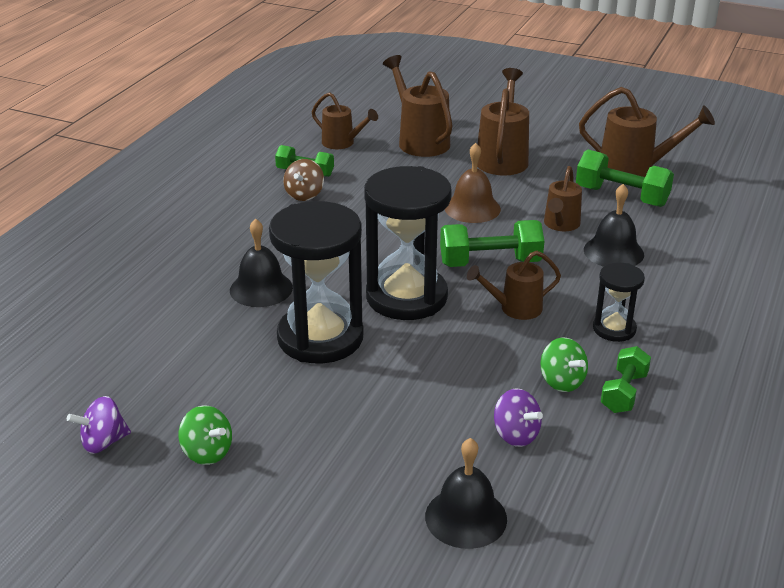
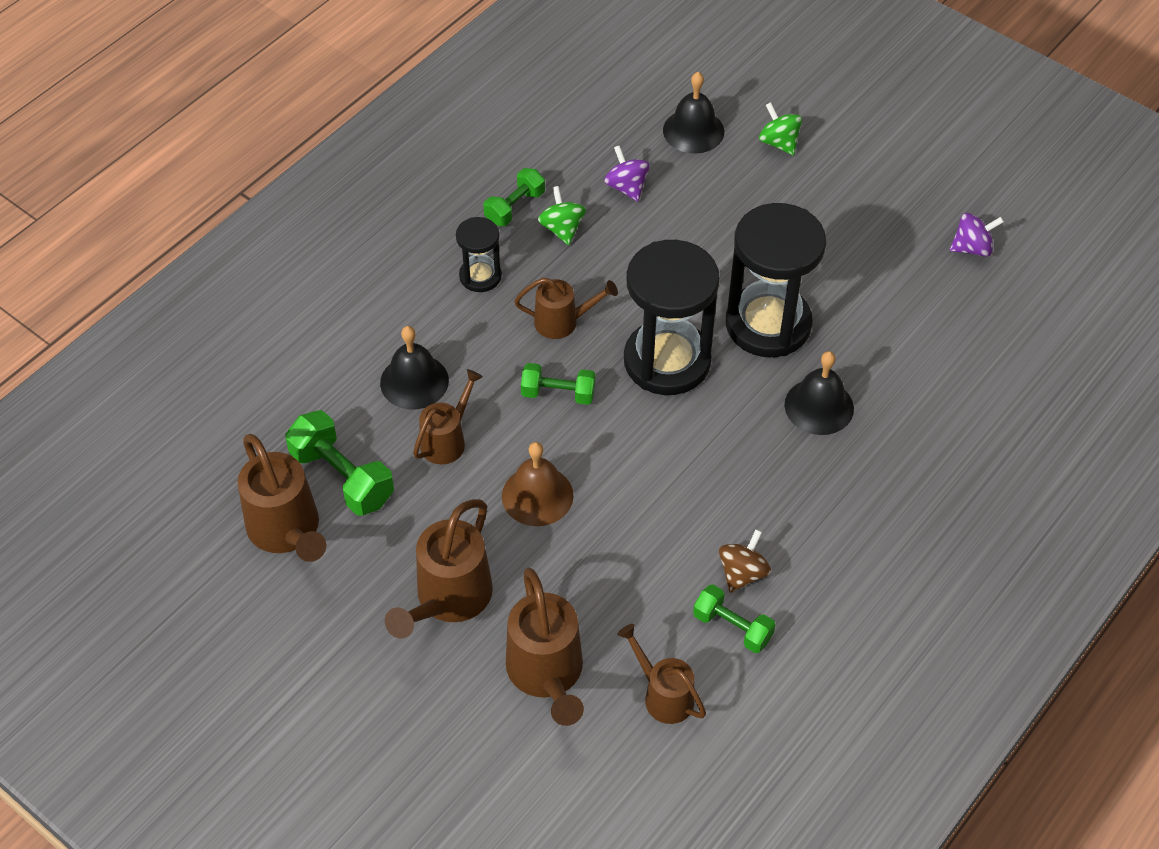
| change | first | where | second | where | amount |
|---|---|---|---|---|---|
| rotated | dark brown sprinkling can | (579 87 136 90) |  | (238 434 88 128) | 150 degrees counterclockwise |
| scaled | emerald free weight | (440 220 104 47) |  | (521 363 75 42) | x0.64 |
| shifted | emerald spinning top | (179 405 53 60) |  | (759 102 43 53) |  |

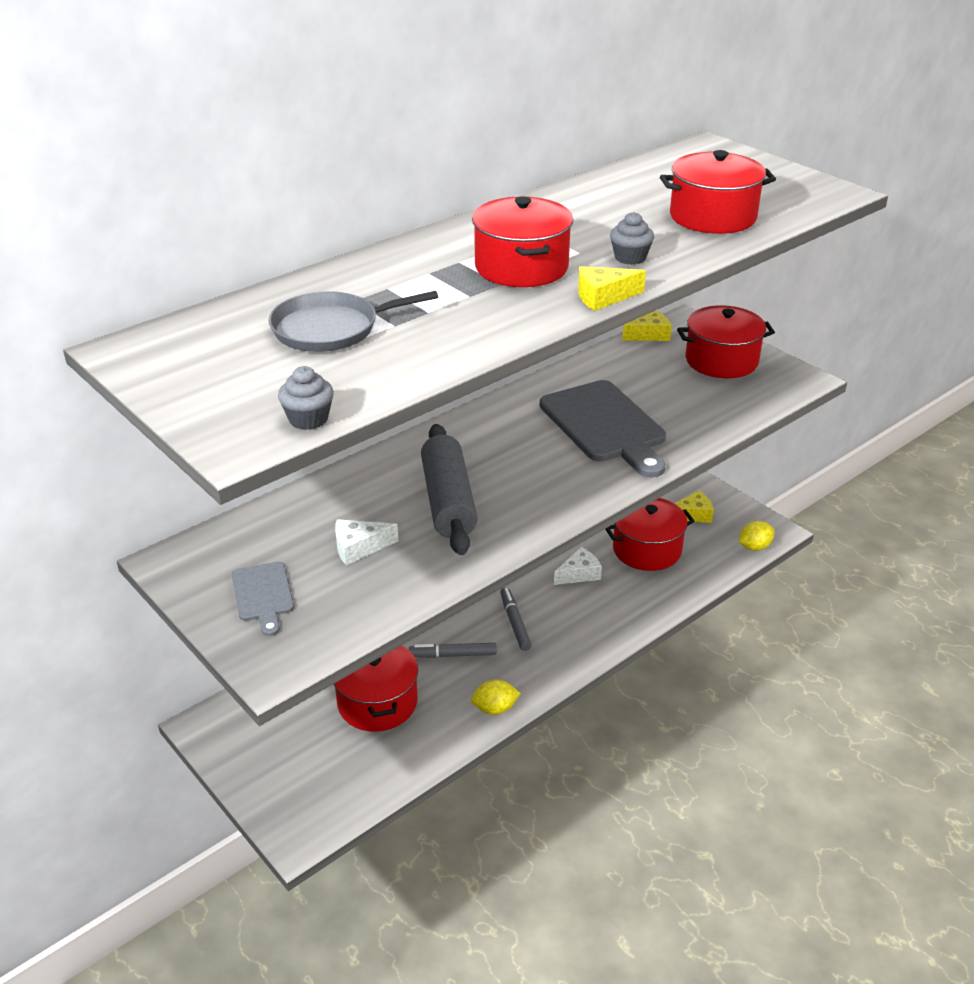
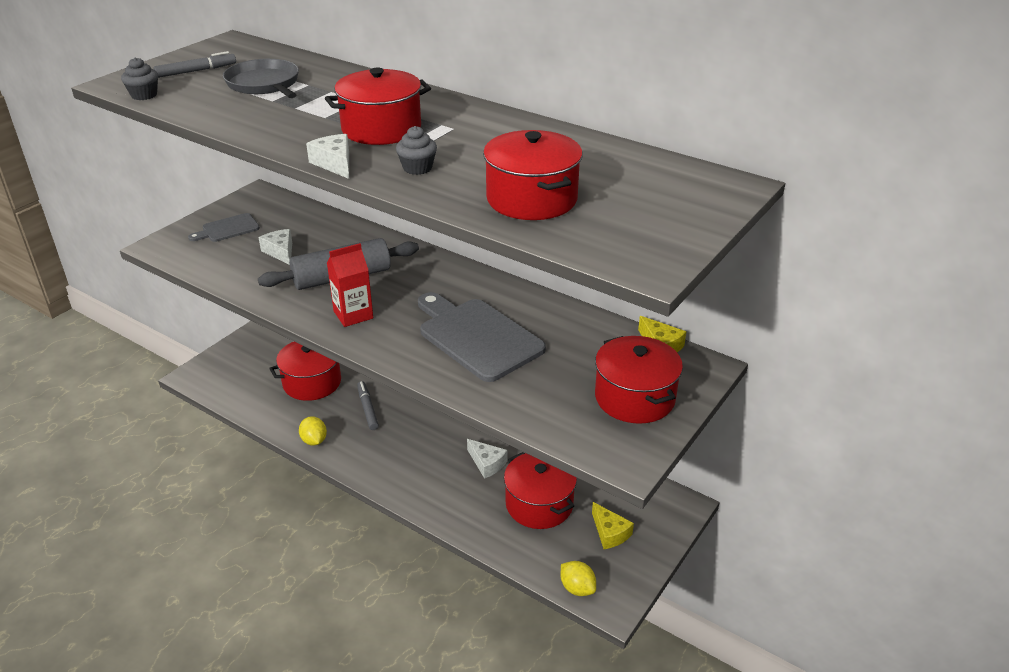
| change | first | where | second | where | amount |
|---|---|---|---|---|---|
| shifted | grey marker | (500 587 32 64) |  | (154 51 82 27) |  |
| repainted | bright yellow cheese wedge | (578 266 68 45) | snow-white cheese wedge | (306 134 43 45) |  |
| new |  |  | red juice carton | (327 243 46 84) |  |
| rotated | grey bread board | (540 380 126 98) |  | (418 292 128 90) | 90 degrees clockwise |

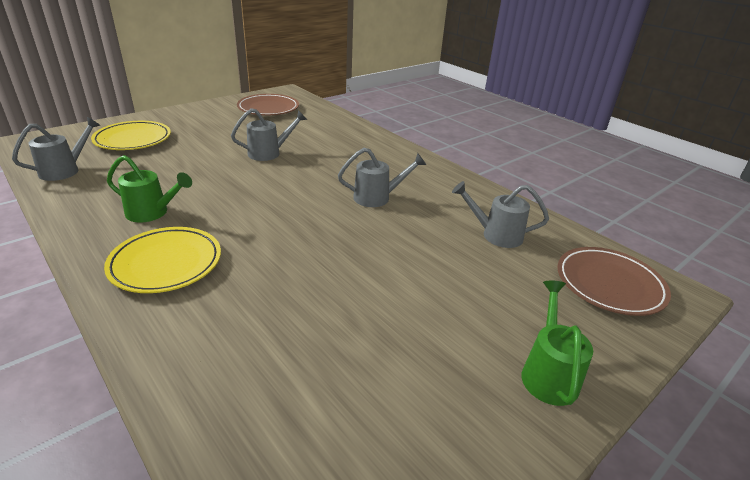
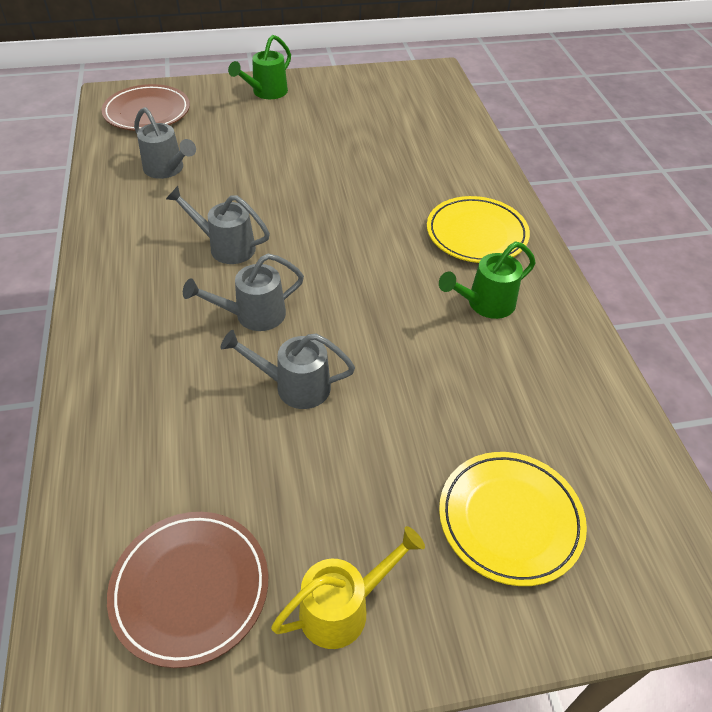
| change | first | where | second | where | amount |
|---|---|---|---|---|---|
| shifted | grey sprinkling can | (12 117 88 64) |  | (183 253 121 78) |  |
| new |  |  | bright yellow sprinkling can | (271 526 154 123) |  |
| rotated | emerald sprinkling can | (107 155 85 67) |  | (439 242 97 77) | 75 degrees counterclockwise |

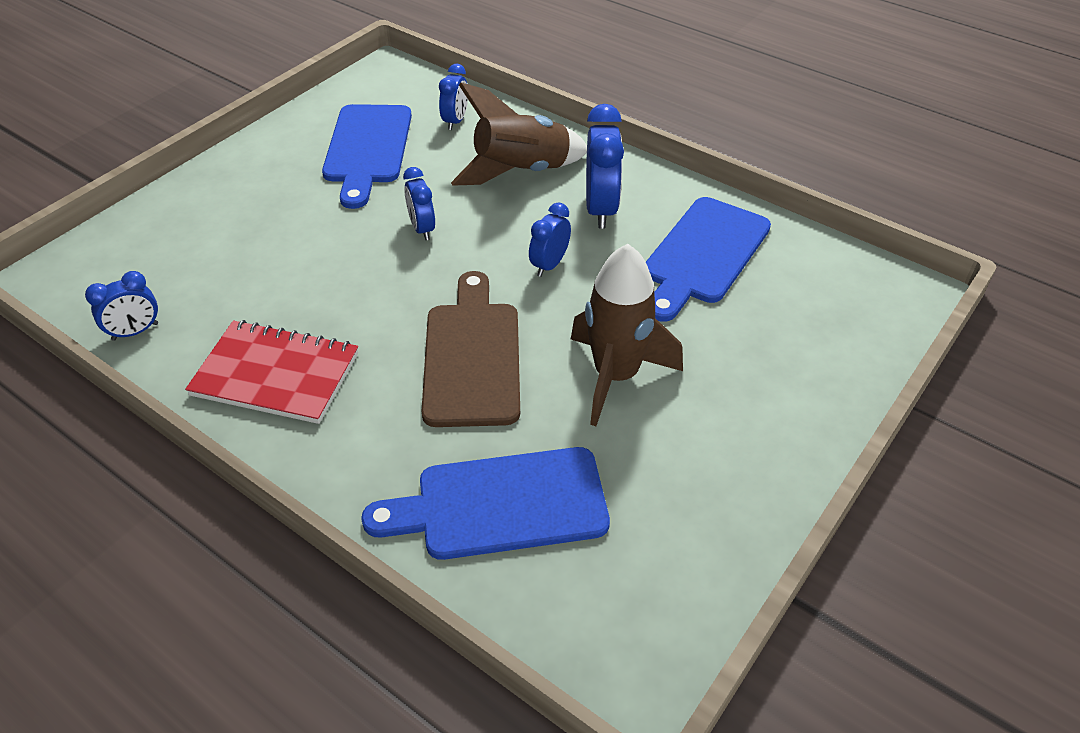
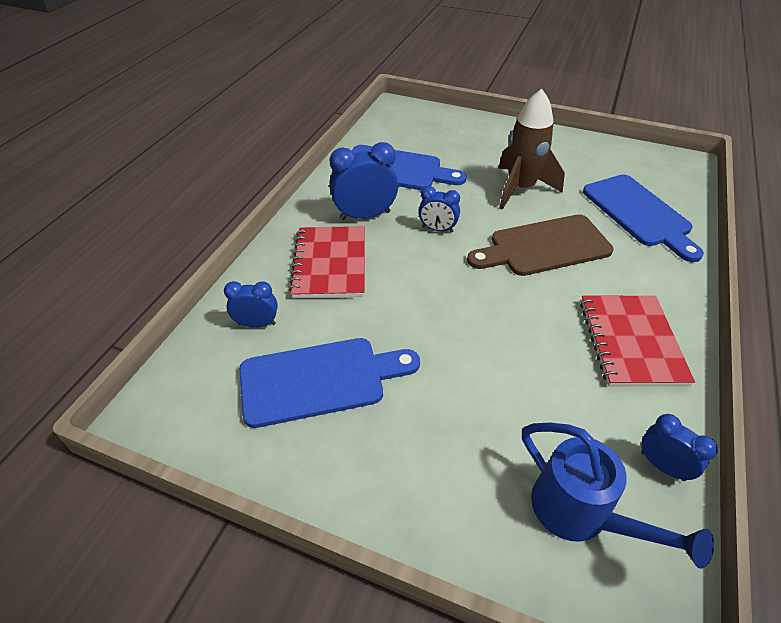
| change | first | where | second | where | amount |
|---|---|---|---|---|---|
| swapped | dark brown rocket | (451 82 136 104) | red notepad | (289 226 76 72) |  |
| new |  |  | blue sprinkling can | (522 423 192 146) |  |
| gone | blue alarm clock | (403 167 32 73) |  |  |  |

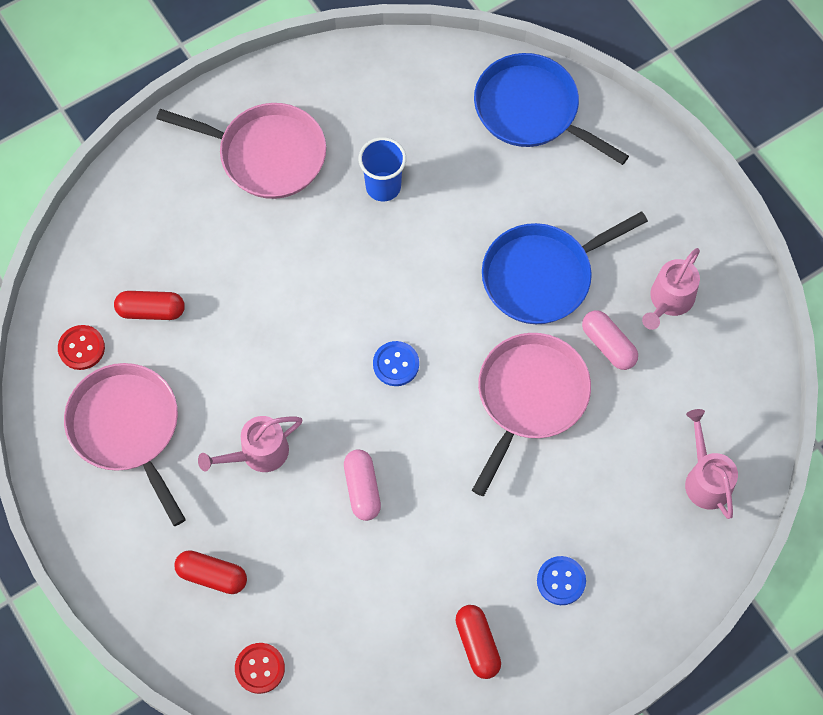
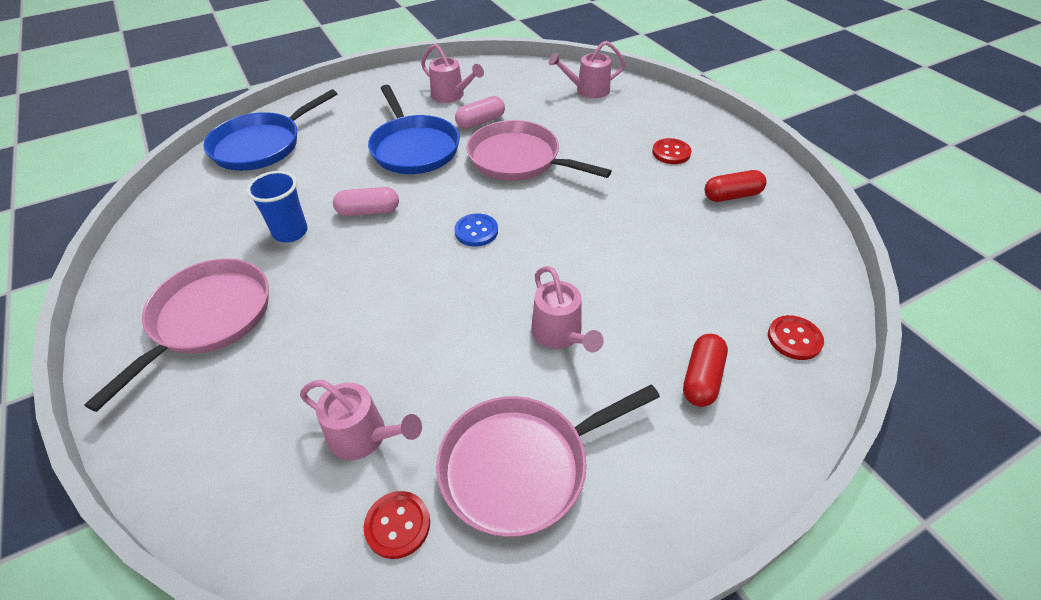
| change | first | where | second | where | amount |
|---|---|---|---|---|---|
| swapped | red pill shape | (114 291 71 29) | rosy sprinkling can | (300 380 122 80) |  |
| shifted | rosy pill shape | (344 449 37 72) |  | (333 187 66 29) |  |
| repainted | blue shirt button | (537 556 49 49) | red shirt button | (652 138 39 26) |  |

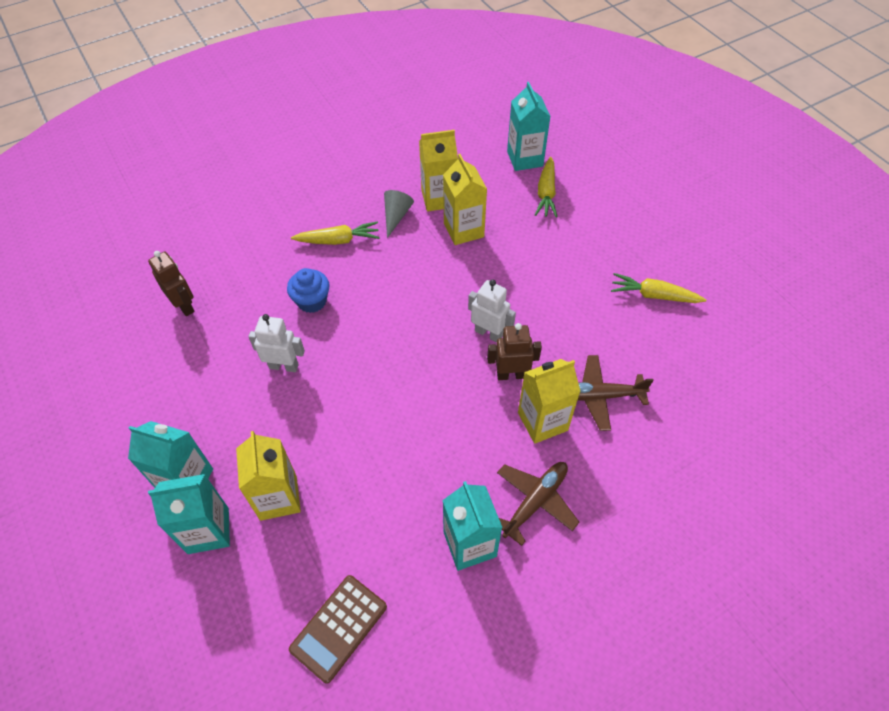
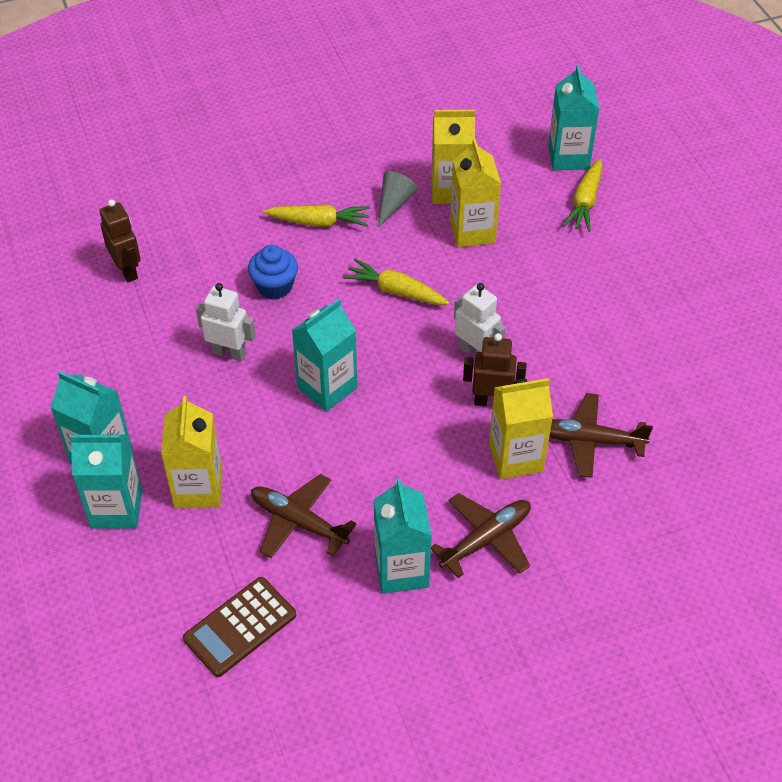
| change | first | where | second | where | amount |
|---|---|---|---|---|---|
| new |  |  | dark brown plane | (251 474 106 84) |  |
| new |  |  | teal juice carton | (292 299 66 113) |  |
| shifted | bright yellow carrot | (611 273 95 30) |  | (343 259 107 46) |  |

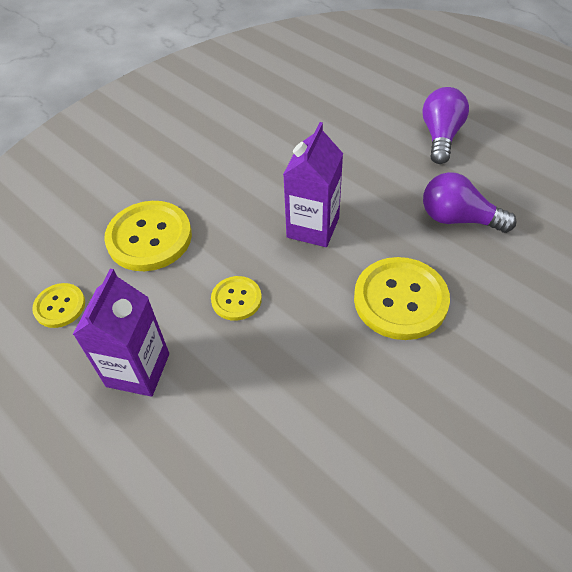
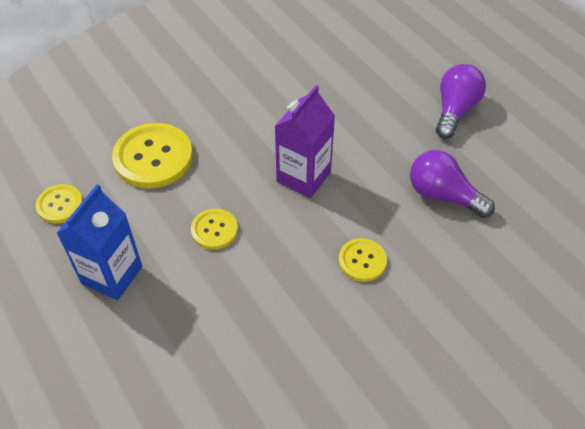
| change | first | where | second | where | amount |
|---|---|---|---|---|---|
| repainted | purple juice carton | (73 269 96 128) | blue juice carton | (57 184 85 116) |  |
| scaled | bright yellow shirt button | (354 257 96 83) |  | (339 238 48 44) | x0.55 |

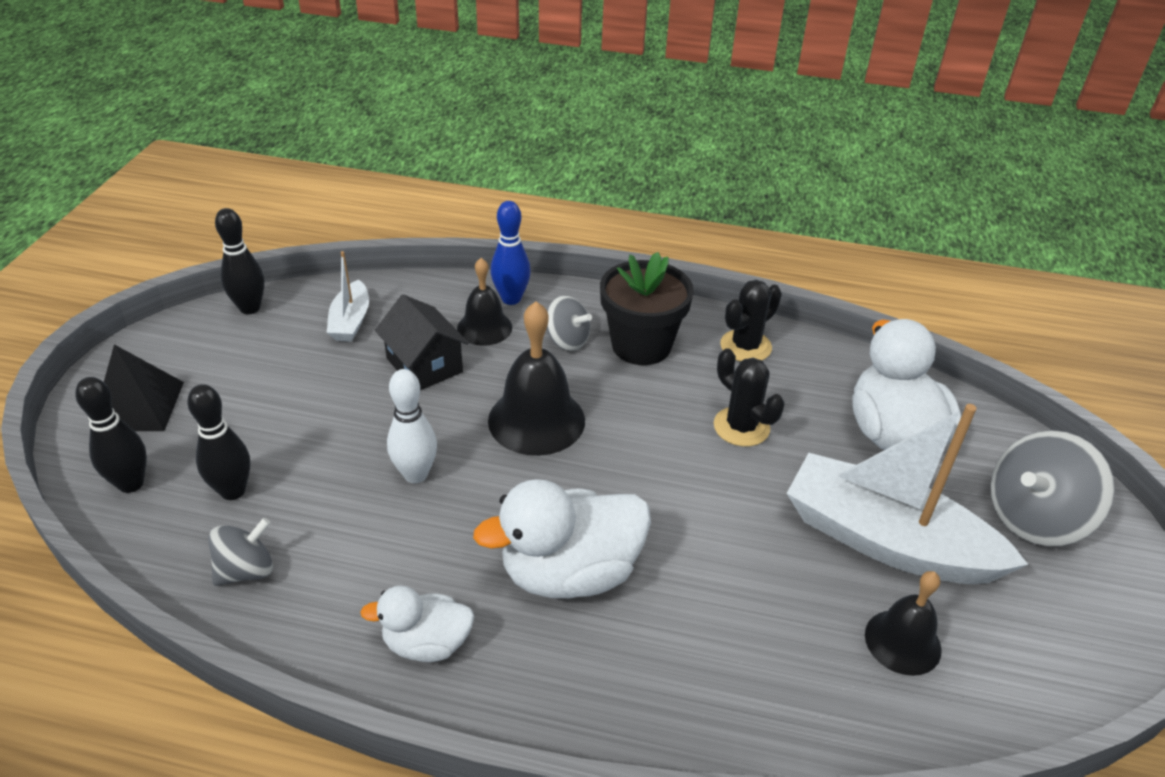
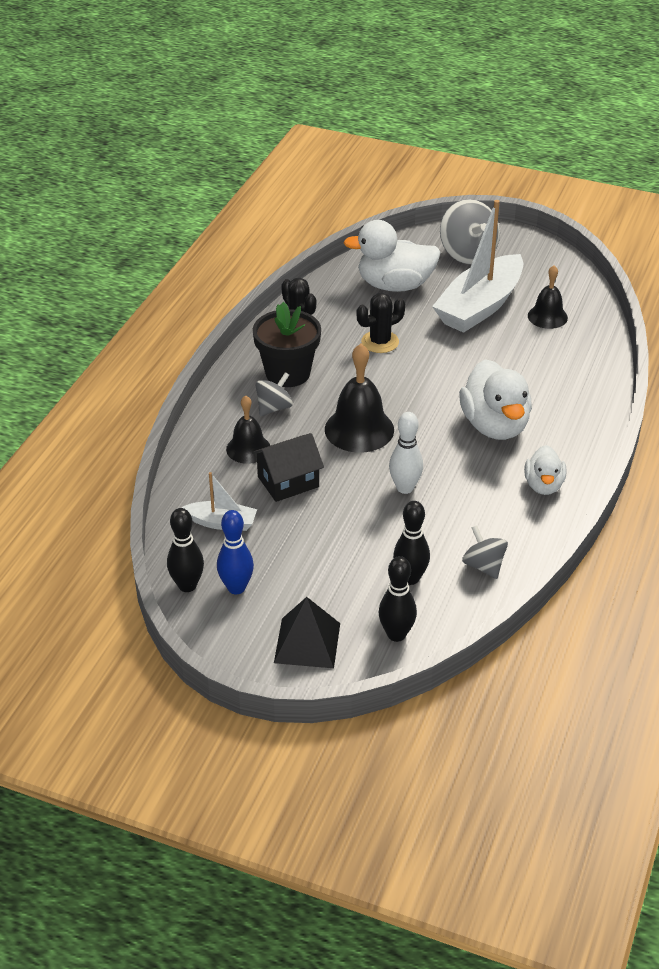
| change | first | where | second | where | amount |
|---|---|---|---|---|---|
| shifted | blue skittle | (491 201 40 104) |  | (217 510 37 84) |  |

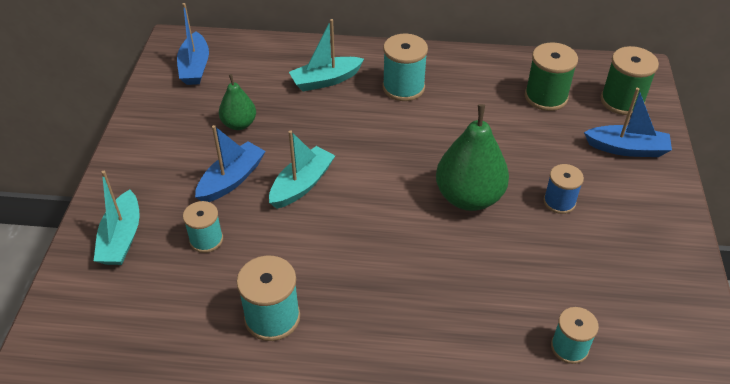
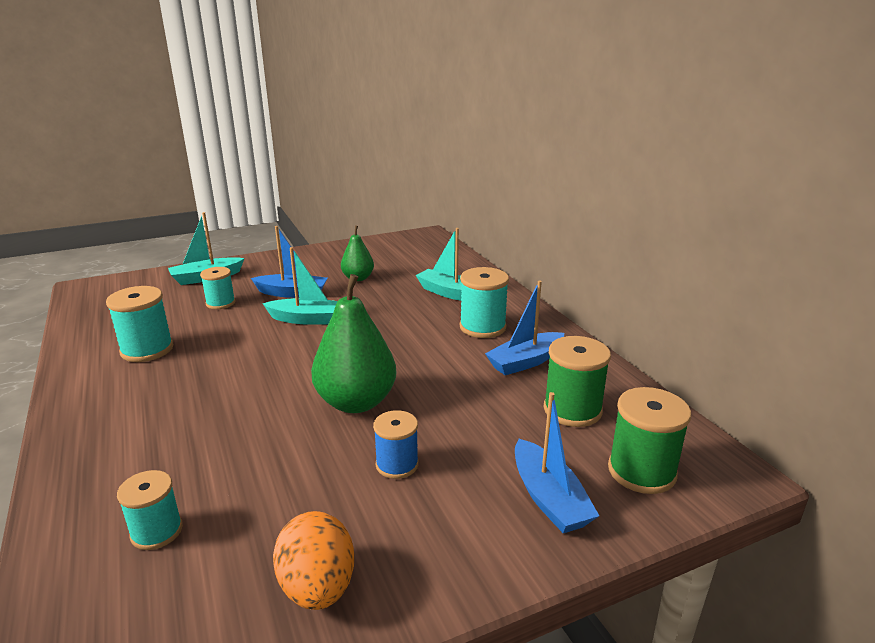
| change | first | where | second | where | amount |
|---|---|---|---|---|---|
| new |  |  | orange egg | (273 511 81 99) |  |
| shifted | blue toy boat | (177 3 32 82) |  | (485 280 79 95) |  |

